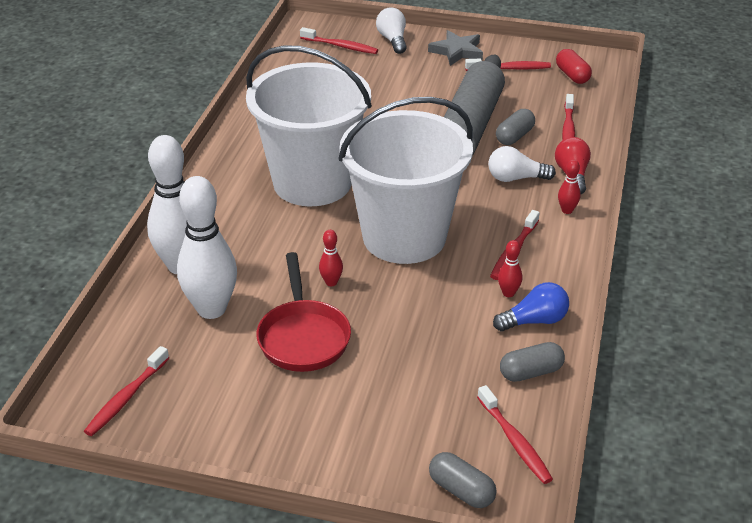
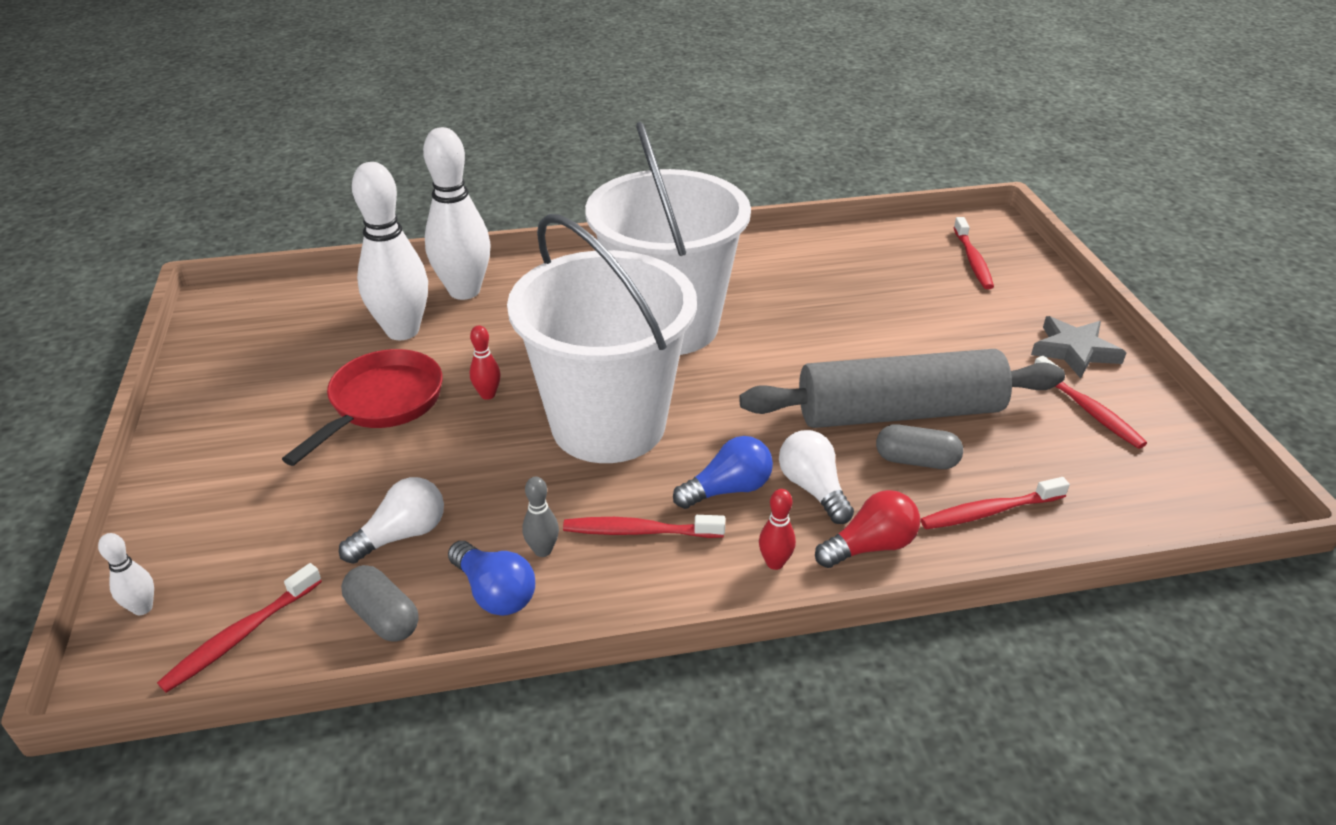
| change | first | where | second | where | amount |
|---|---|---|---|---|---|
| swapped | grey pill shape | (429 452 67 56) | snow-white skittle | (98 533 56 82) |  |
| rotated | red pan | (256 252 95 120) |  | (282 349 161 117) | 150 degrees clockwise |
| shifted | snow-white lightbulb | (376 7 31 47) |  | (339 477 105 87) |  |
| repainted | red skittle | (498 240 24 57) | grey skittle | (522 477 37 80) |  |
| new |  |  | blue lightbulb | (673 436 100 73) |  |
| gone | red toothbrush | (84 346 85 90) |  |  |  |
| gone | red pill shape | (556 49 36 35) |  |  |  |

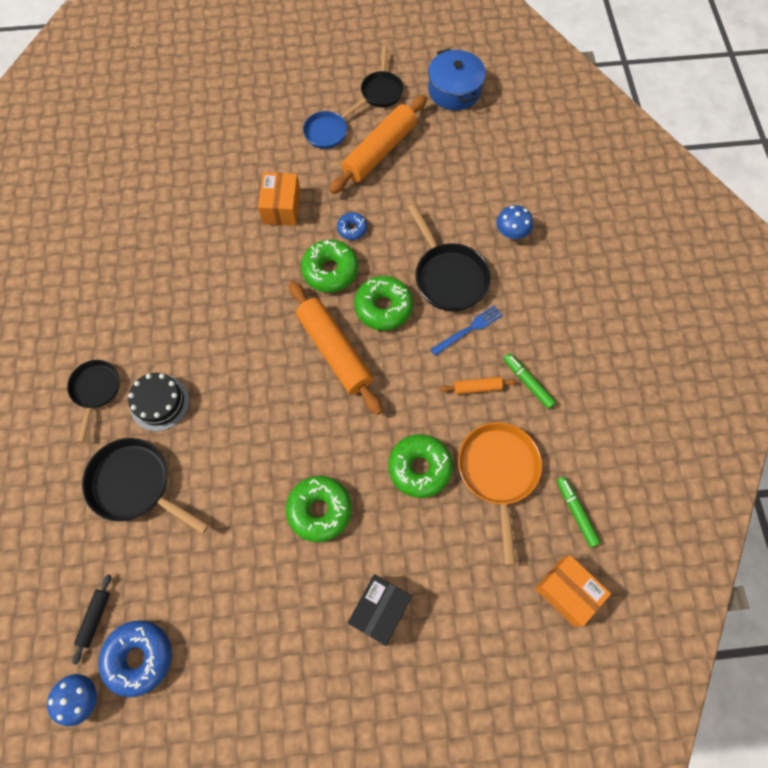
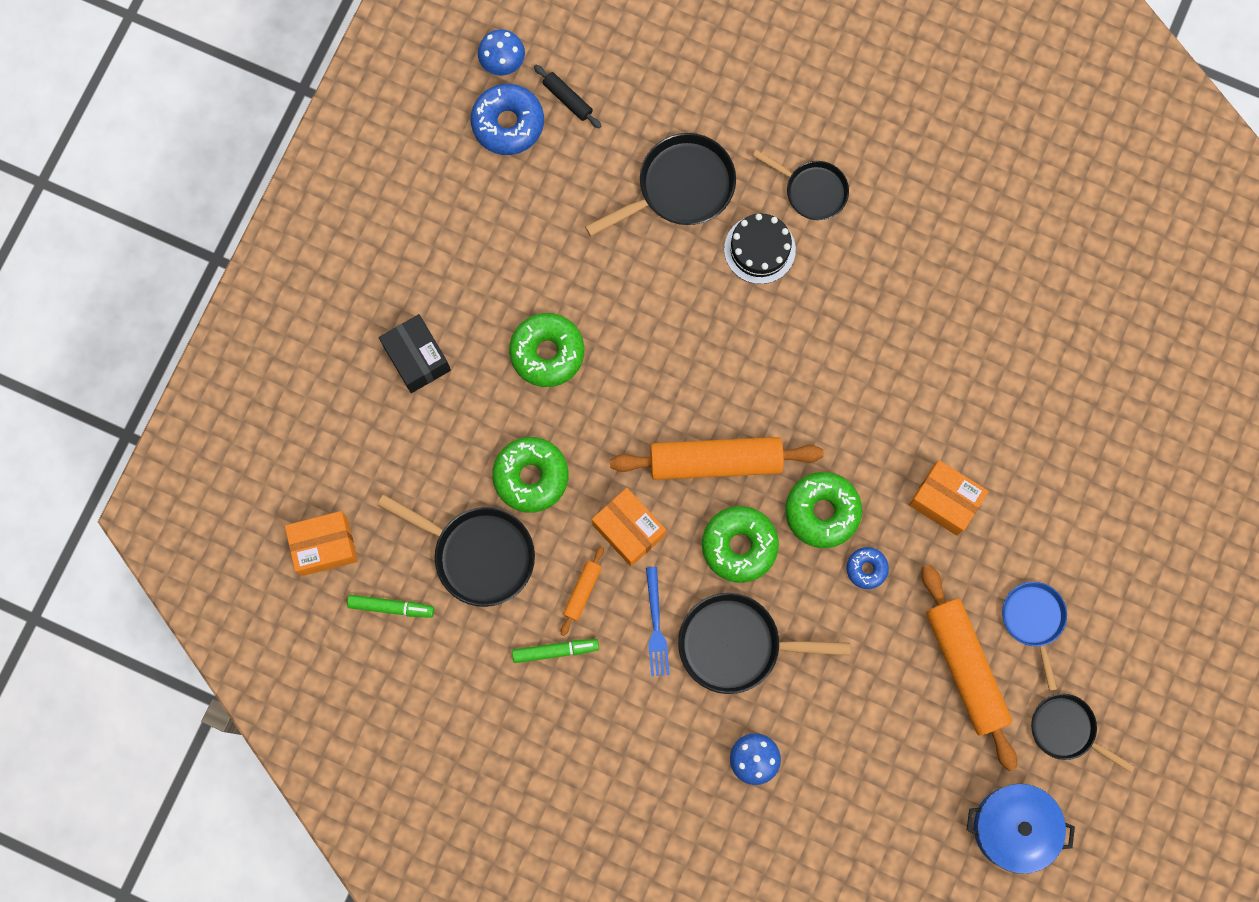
| change | first | where | second | where | amount |
|---|---|---|---|---|---|
| repainted | orange pan | (458 422 84 143) | black pan | (377 494 158 113) |  |
| new |  |  | orange package | (592 488 74 78) |  |

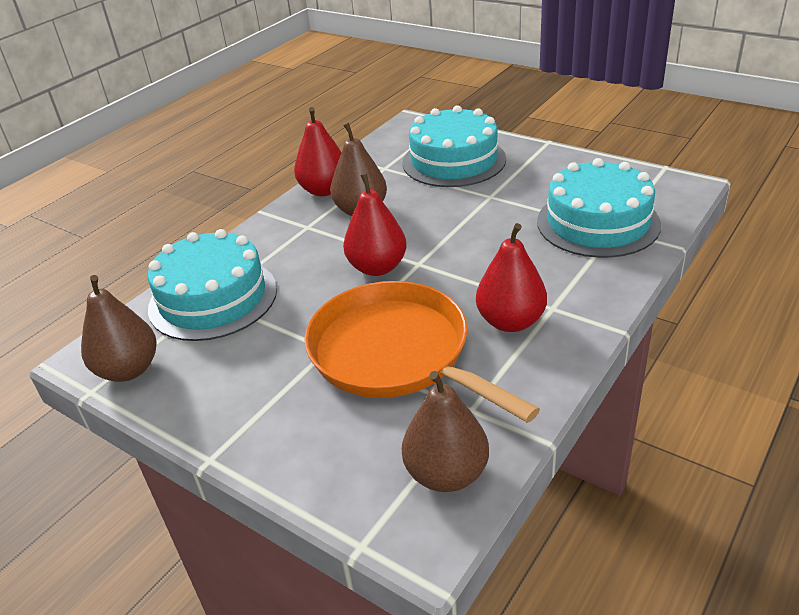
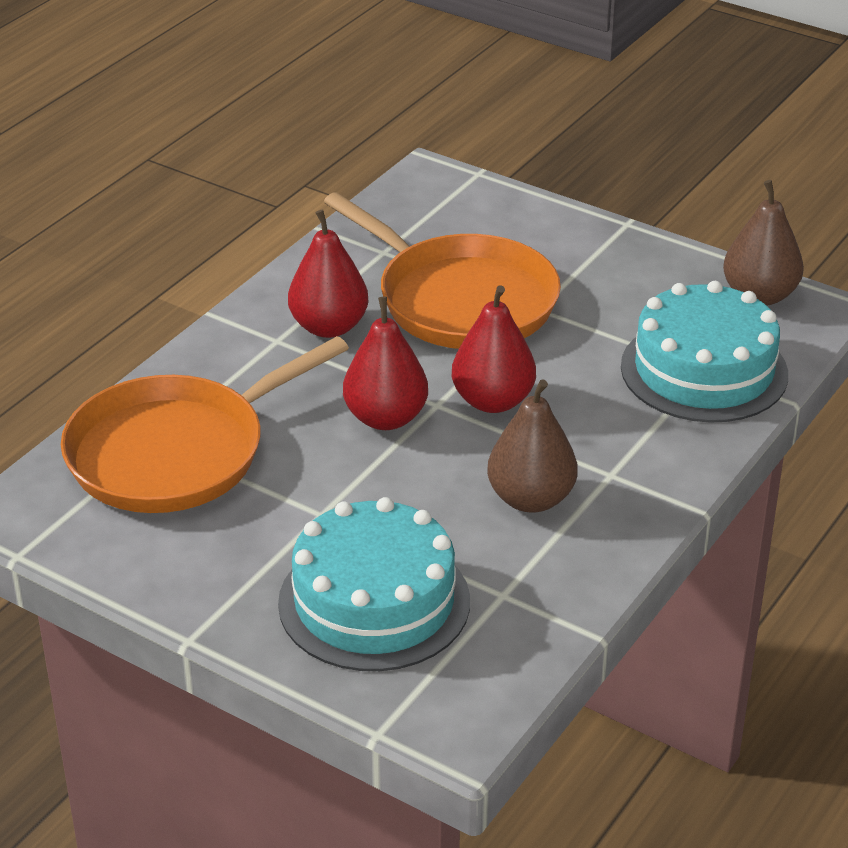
| change | first | where | second | where | amount |
|---|---|---|---|---|---|
| swapped | teal layer cake | (537 158 124 100) | orange pan | (61 336 288 177) |  |
| shifted | red pear fruit | (294 107 48 89) |  | (343 296 85 134) |  |
| gone | dark brown pear fruit | (402 371 87 121) |  |  |  |

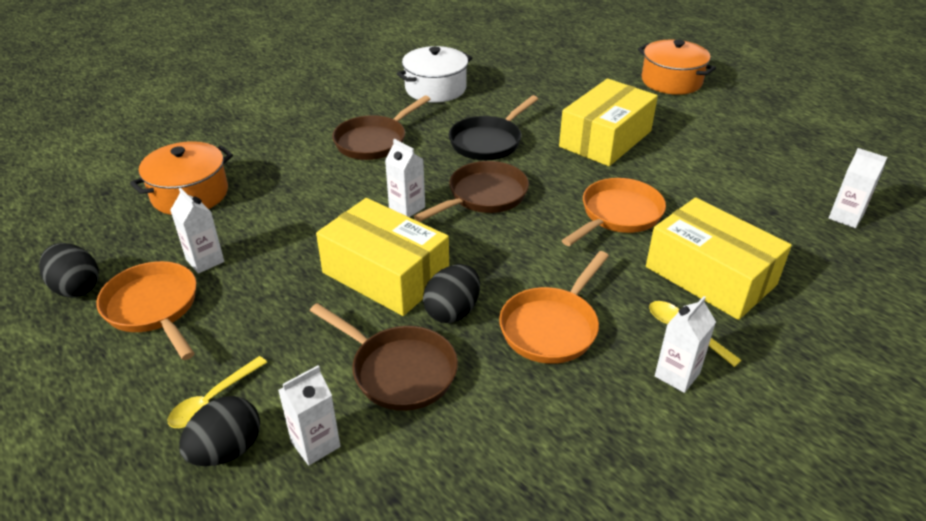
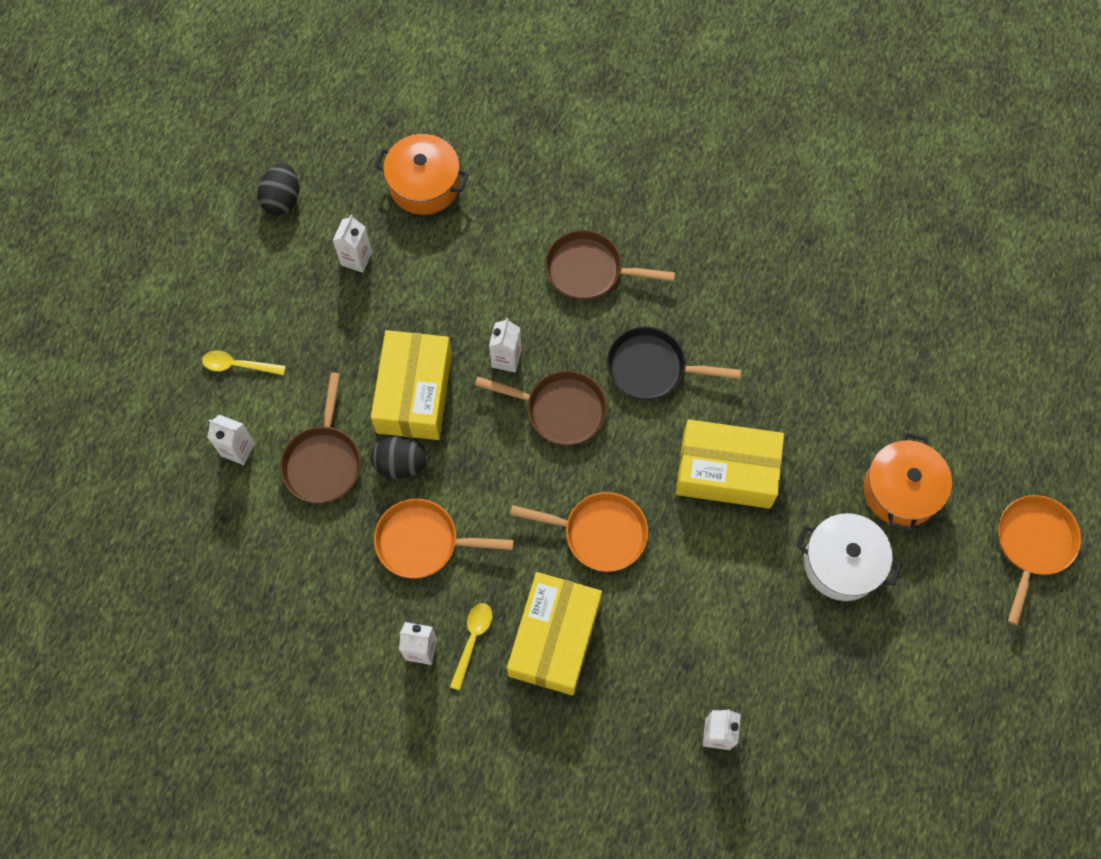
| change | first | where | second | where | amount |
|---|---|---|---|---|---|
| shifted | snow-white cooking pot | (397 46 75 56) |  | (796 513 106 88) |  |
| shifted | orange pan | (96 261 100 99) |  | (998 495 83 130) |  |
| gone | black egg | (179 396 81 70) |  |  |  |

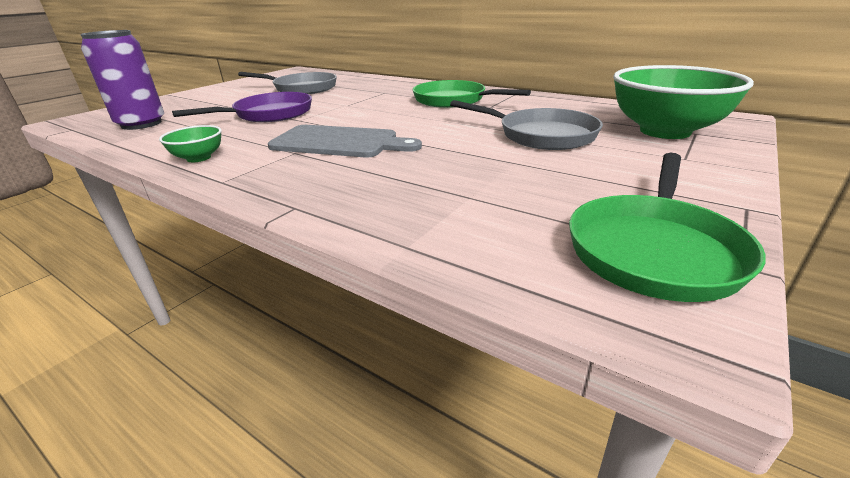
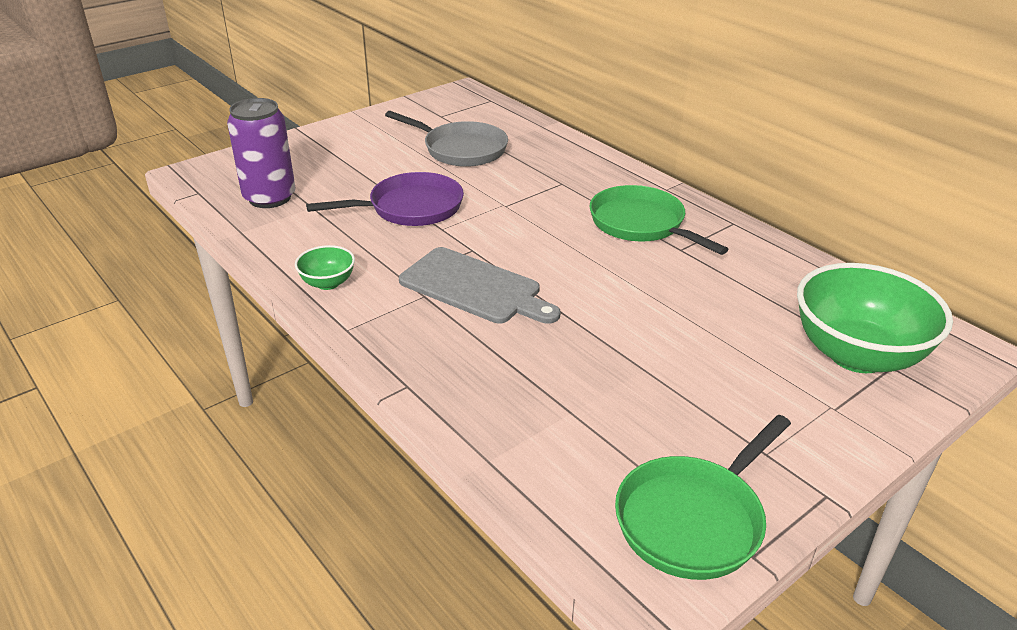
| change | first | where | second | where | amount |
|---|---|---|---|---|---|
| gone | grey pan | (450 100 153 50) |  |  |  |

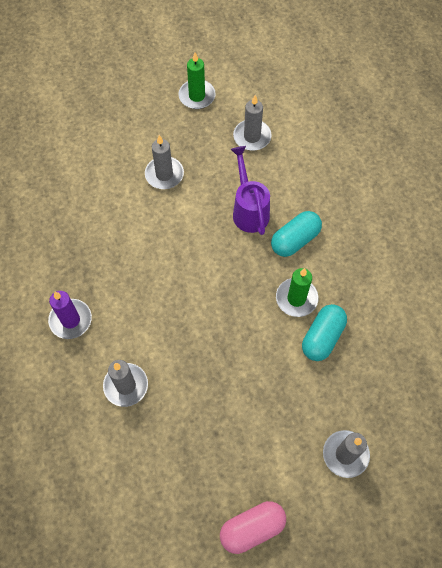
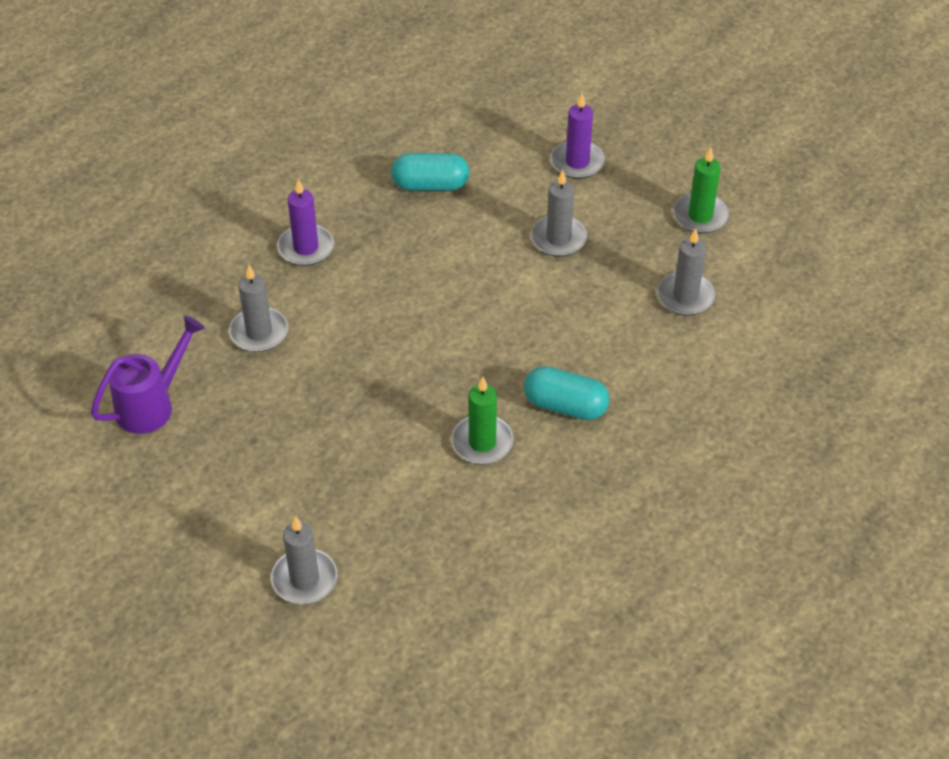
| change | first | where | second | where | amount |
|---|---|---|---|---|---|
| shifted | purple sprinkling can | (230 146 40 89) |  | (91 316 114 118) |  |
| shifted | teal pill shape | (302 304 45 57) |  | (391 153 79 38) |  |
| new |  |  | purple pillar candle | (551 93 54 86) |  |
| gone | rosy pill shape | (220 501 66 53) |  |  |  |

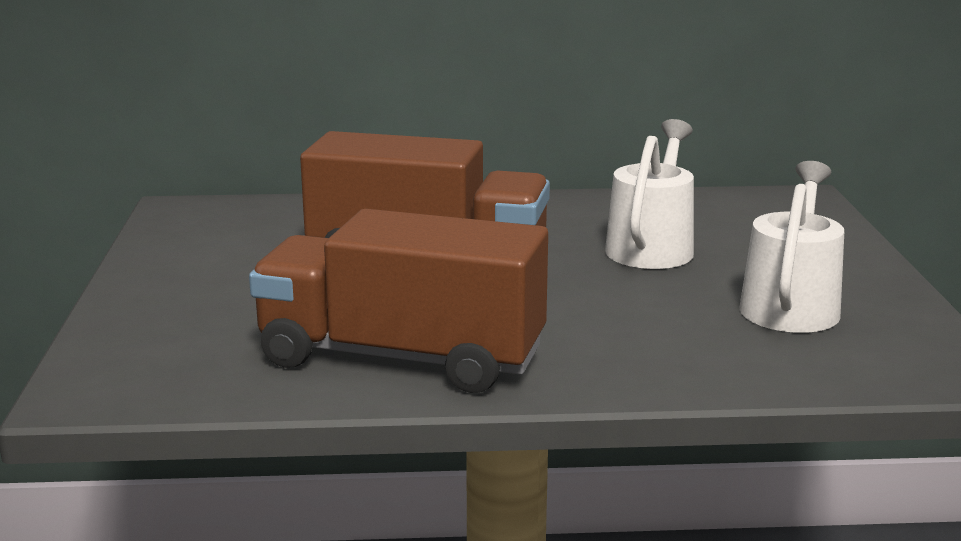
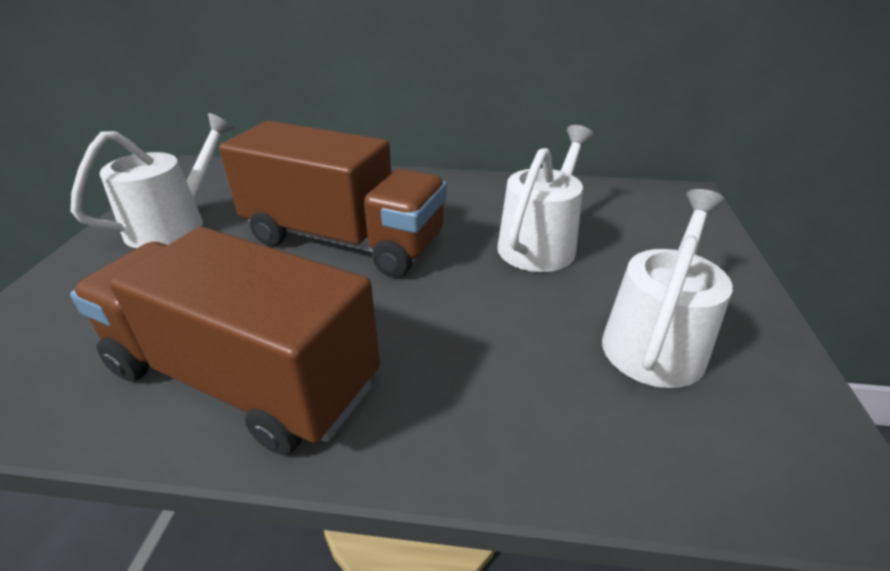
| change | first | where | second | where | amount |
|---|---|---|---|---|---|
| new |  |  | snow-white sprinkling can | (71 113 163 135) |  |

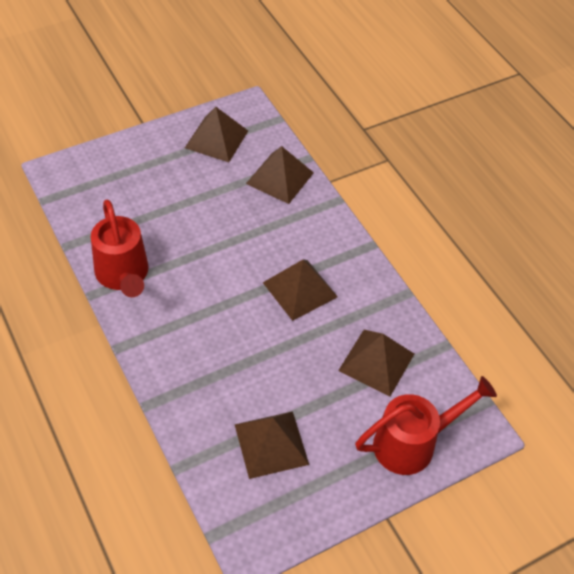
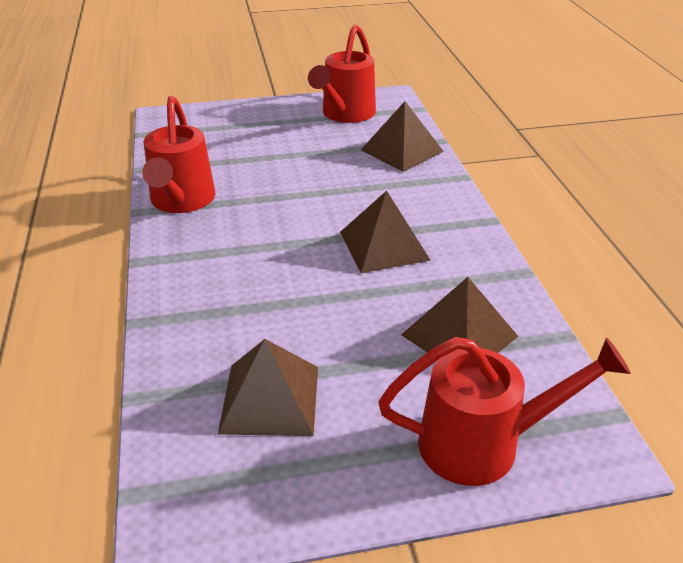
| change | first | where | second | where | amount |
|---|---|---|---|---|---|
| swapped | dark brown solid pyramid | (185 107 63 55) | red sprinkling can | (308 25 68 98) |  |

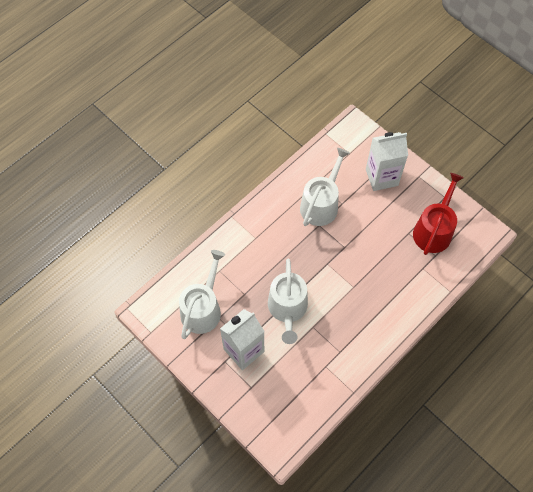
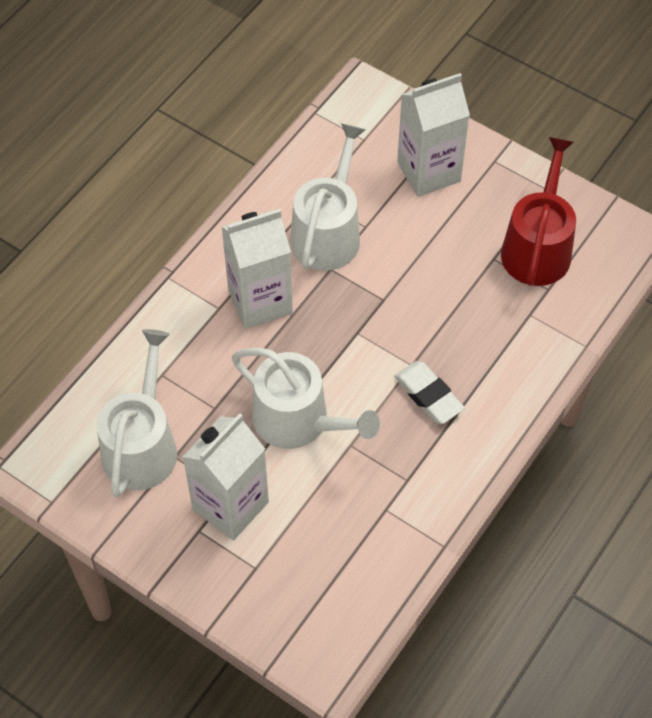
| change | first | where | second | where | amount |
|---|---|---|---|---|---|
| new |  |  | snow-white juice carton | (222 209 71 120) |  |
| rotated | snow-white sprinkling can | (268 258 40 86) |  | (232 348 148 101) | 45 degrees counterclockwise |
| new |  |  | snow-white pencil eraser | (394 361 71 63) |  |

